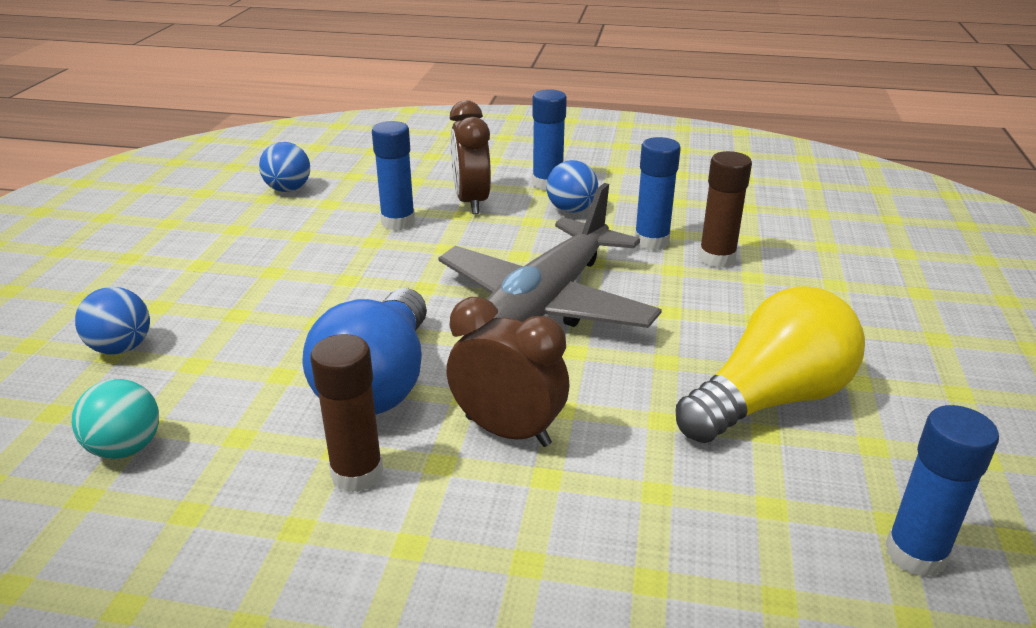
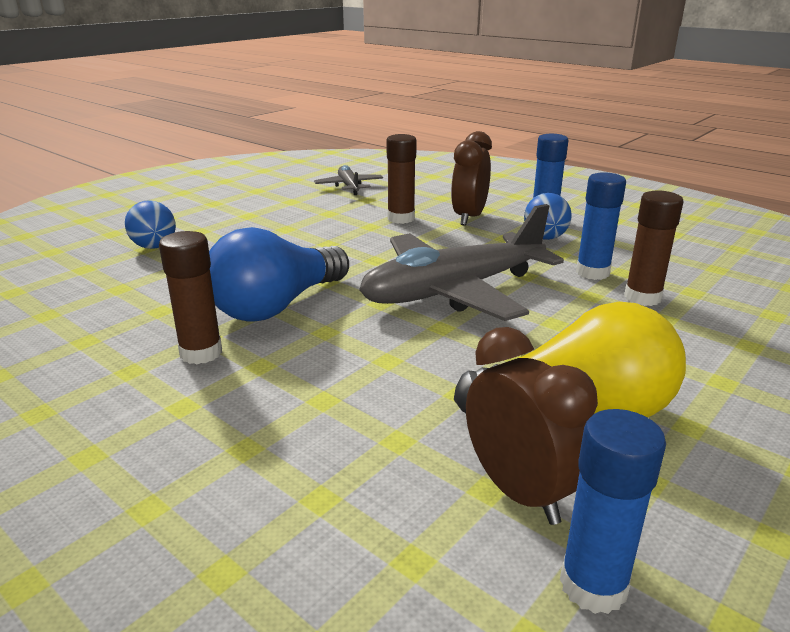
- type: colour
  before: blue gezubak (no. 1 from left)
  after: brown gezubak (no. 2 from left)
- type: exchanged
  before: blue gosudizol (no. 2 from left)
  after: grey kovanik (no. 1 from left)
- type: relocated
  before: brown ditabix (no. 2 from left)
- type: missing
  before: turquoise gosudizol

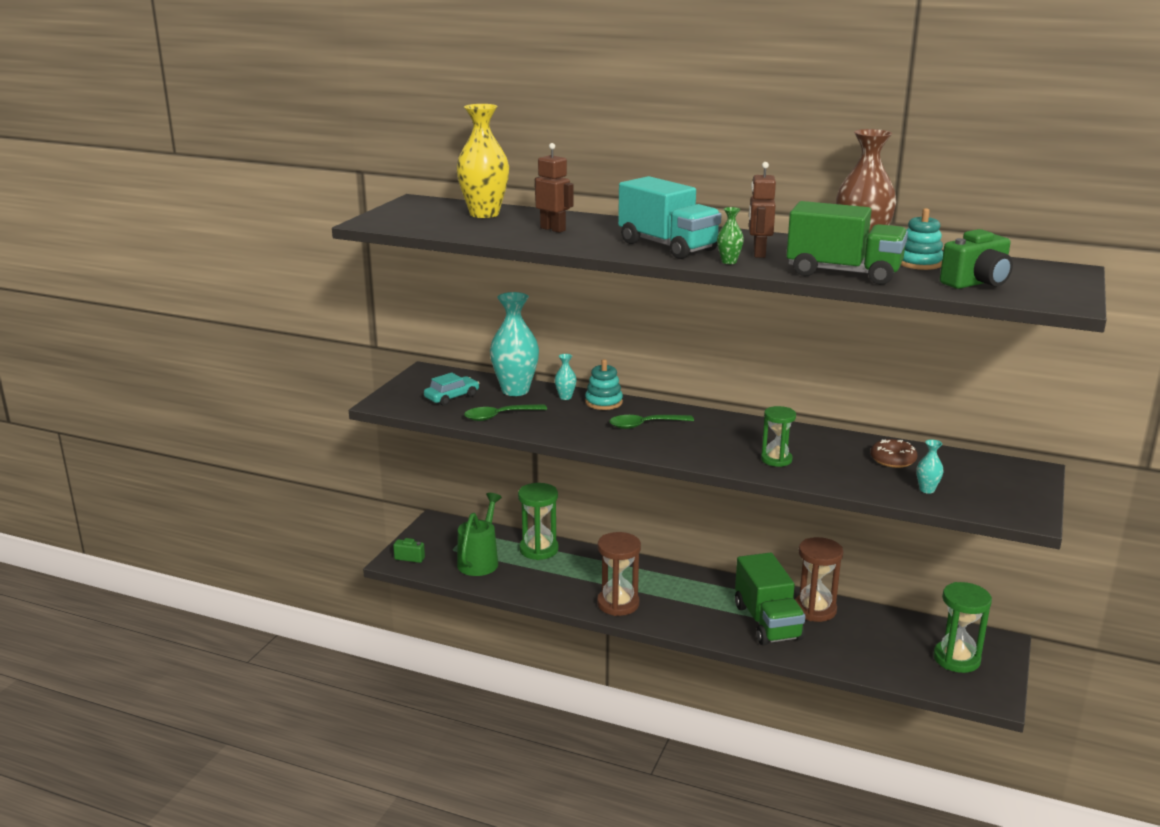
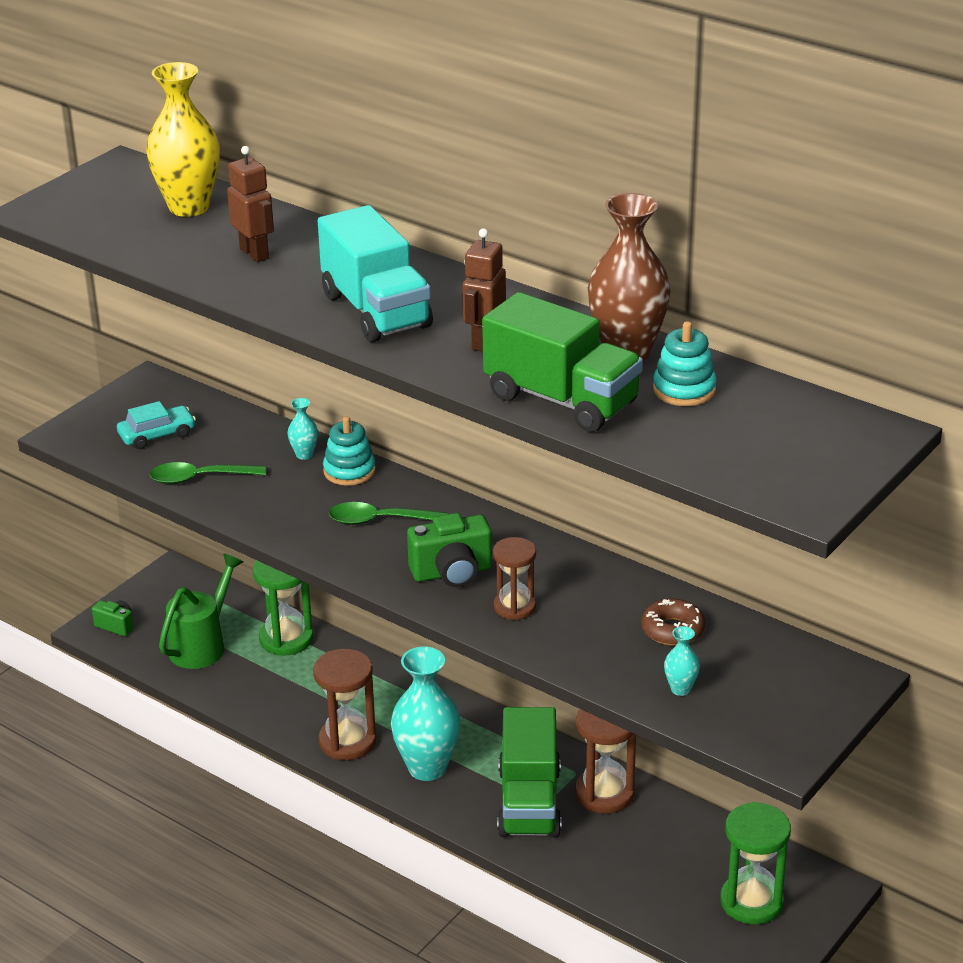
- type: missing
  before: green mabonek
- type: relocated
  before: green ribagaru (no. 2 from left)
- type: relocated
  before: turquoise mabonek (no. 1 from left in the first image)
  after: turquoise mabonek (no. 2 from left)
- type: colour
  before: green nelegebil (no. 2 from left)
  after: brown nelegebil (no. 2 from left)

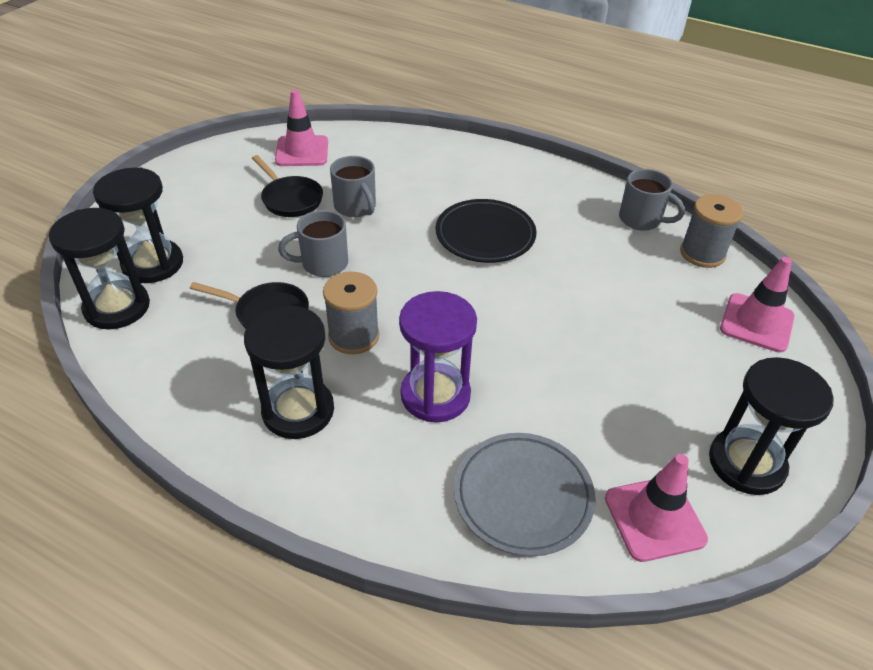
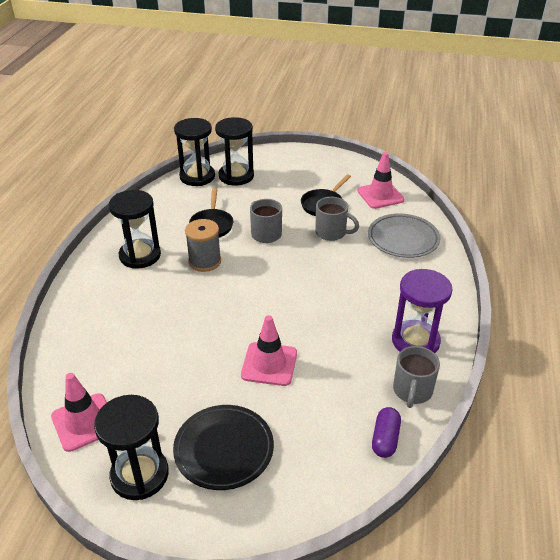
- type: spun
  before: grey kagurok (no. 2 from left)
  turn: -105
- type: exchanged
  before: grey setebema (no. 2 from left)
  after: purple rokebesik
- type: relocated
  before: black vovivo
- type: relocated
  before: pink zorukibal (no. 3 from left in the first image)
  after: pink zorukibal (no. 2 from left)
- type: relocated
  before: purple nelegebil
- type: relocated
  before: grey vovivo

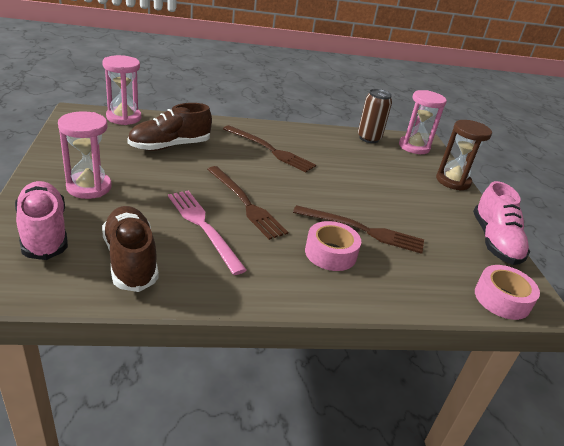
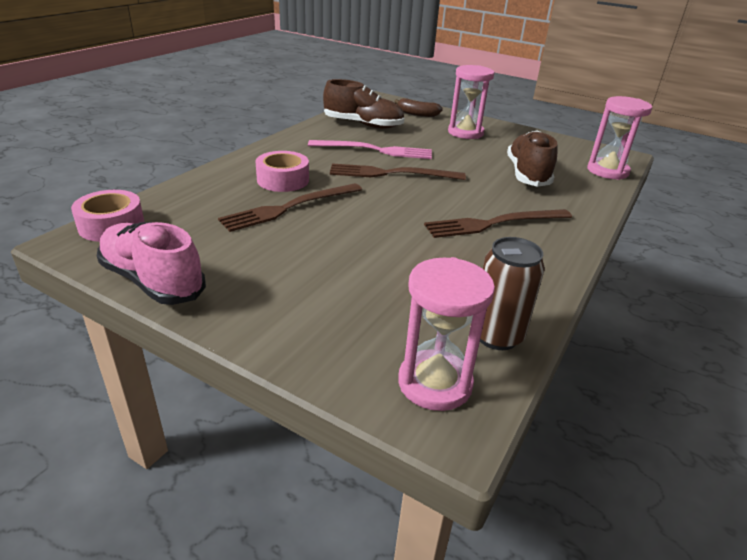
- type: missing
  before: brown nelegebil
- type: exchanged
  before: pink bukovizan (no. 1 from left)
  after: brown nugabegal

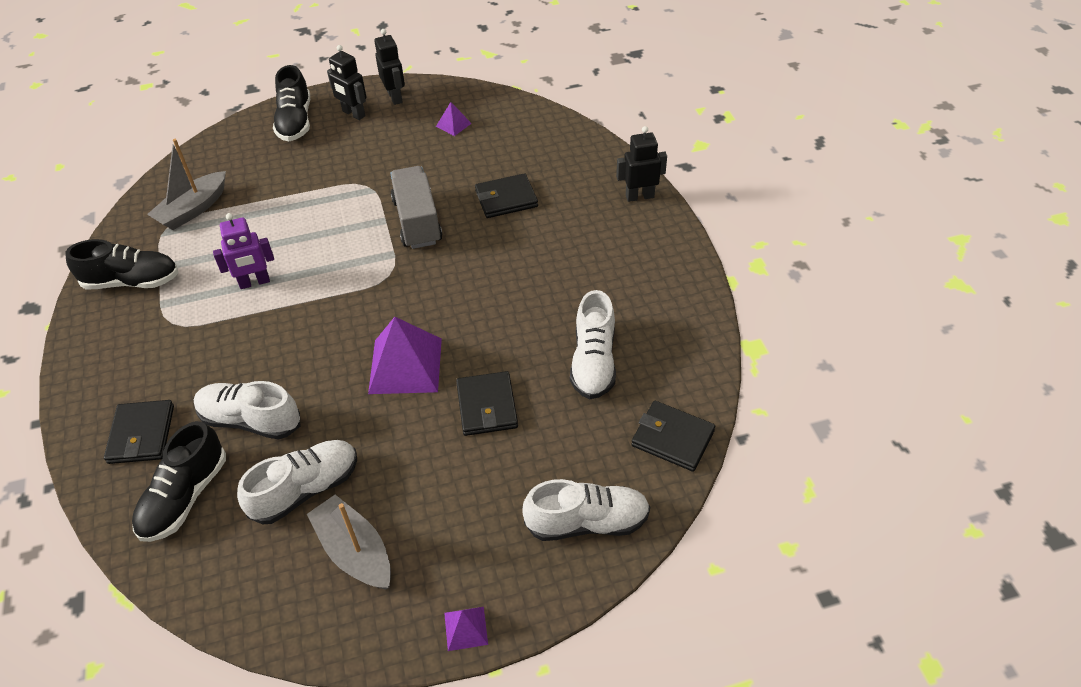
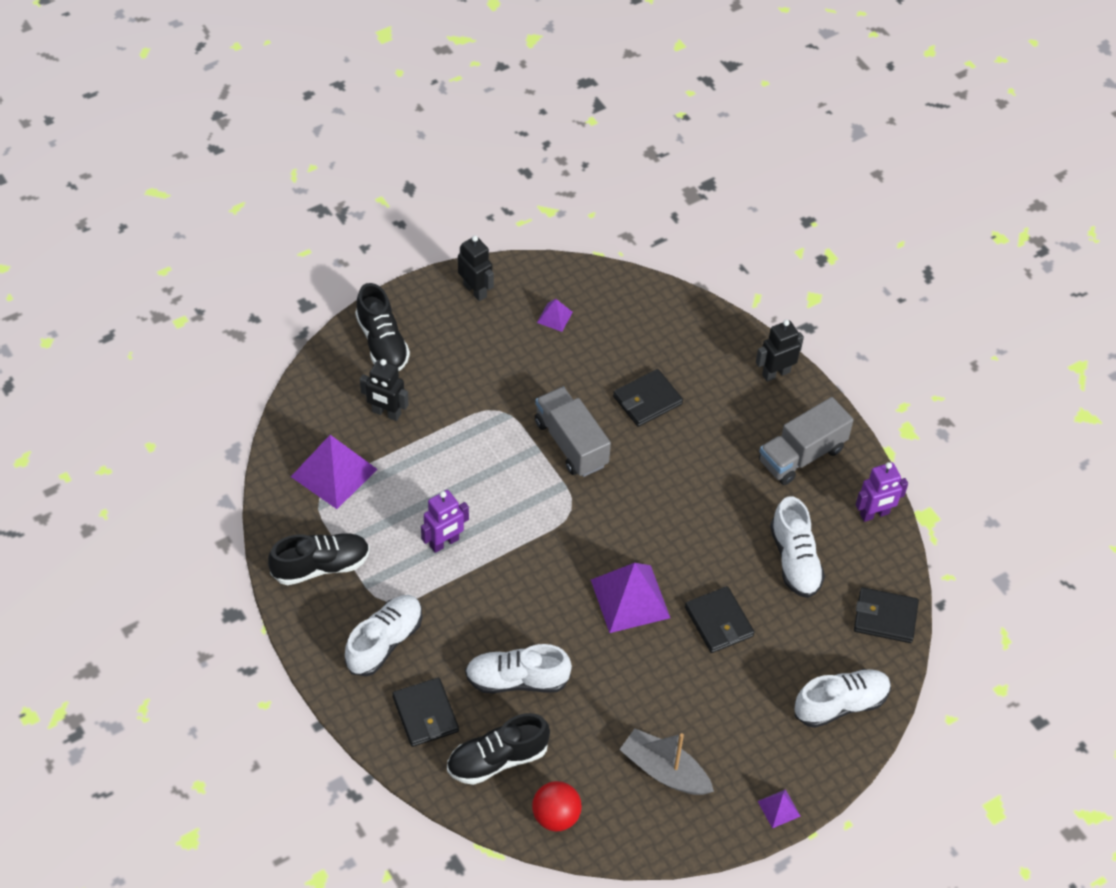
- type: relocated
  before: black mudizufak (no. 1 from left)
- type: exchanged
  before: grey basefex (no. 1 from left)
  after: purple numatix (no. 1 from left)
- type: spun
  before: black bukovizan (no. 2 from left in the first image)
  turn: 60
- type: relocated
  before: white bukovizan (no. 2 from left in the first image)
  after: white bukovizan (no. 1 from left)
- type: appeared
  after: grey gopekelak (no. 2 from left)
- type: appeared
  after: purple mudizufak (no. 2 from left)
- type: appeared
  after: red gosudizol

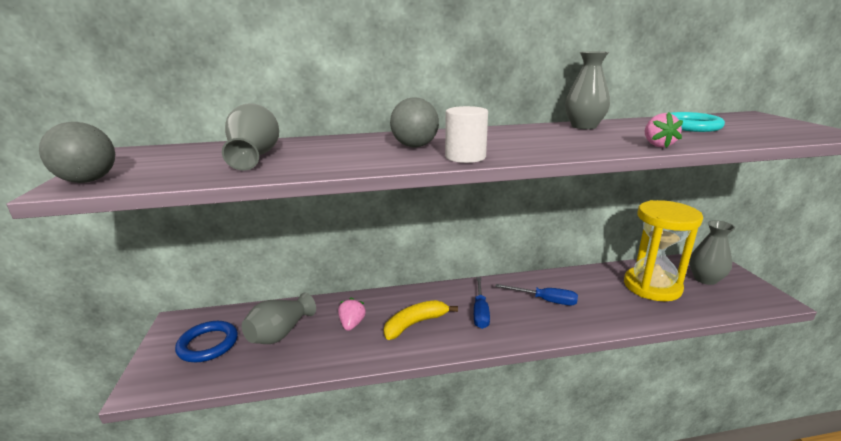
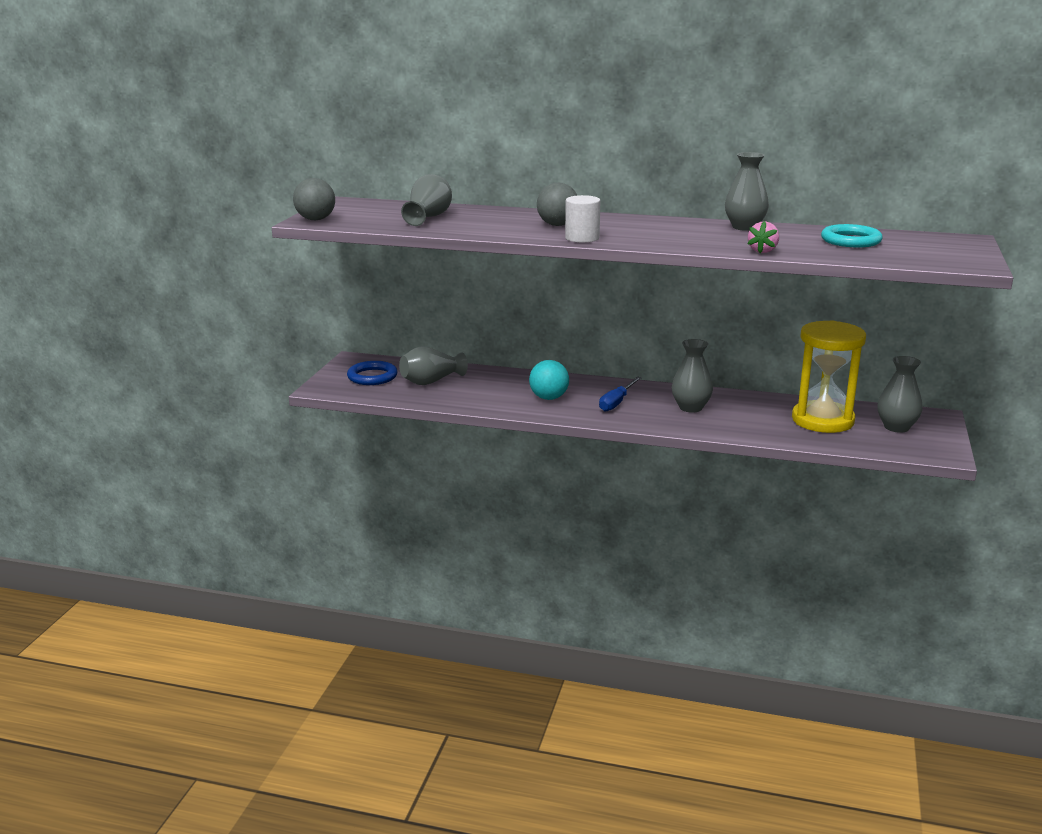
- type: exchanged
  before: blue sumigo (no. 2 from left)
  after: grey mabonek (no. 3 from left)
- type: missing
  before: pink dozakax (no. 1 from left)
- type: exchanged
  before: yellow nugabegal
  after: turquoise gosudizol

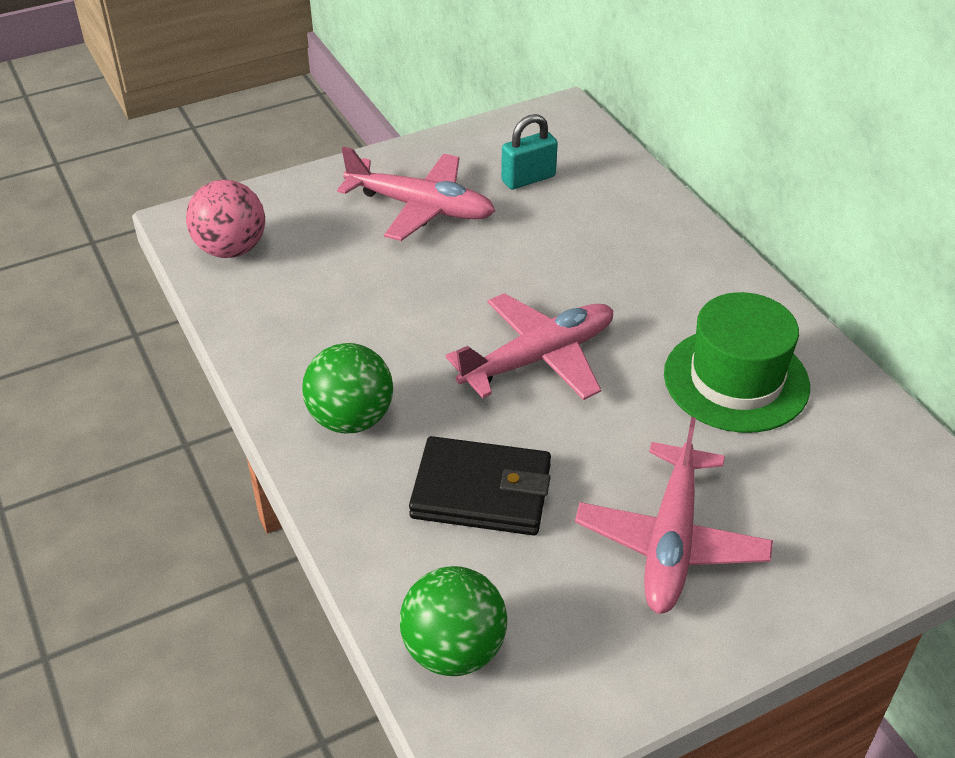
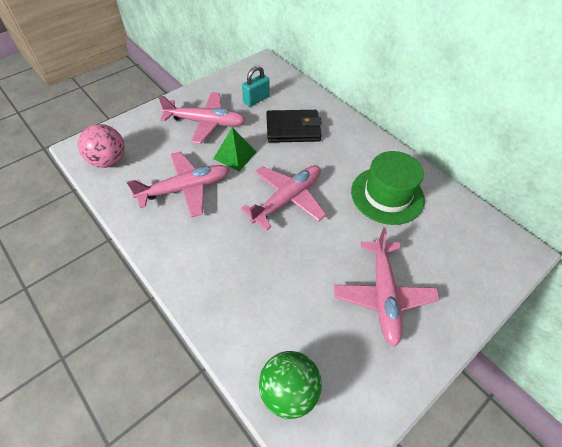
- type: missing
  before: green gosudizol (no. 1 from left)
- type: relocated
  before: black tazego
- type: appeared
  after: green numatix
- type: appeared
  after: pink kovanik (no. 1 from left)

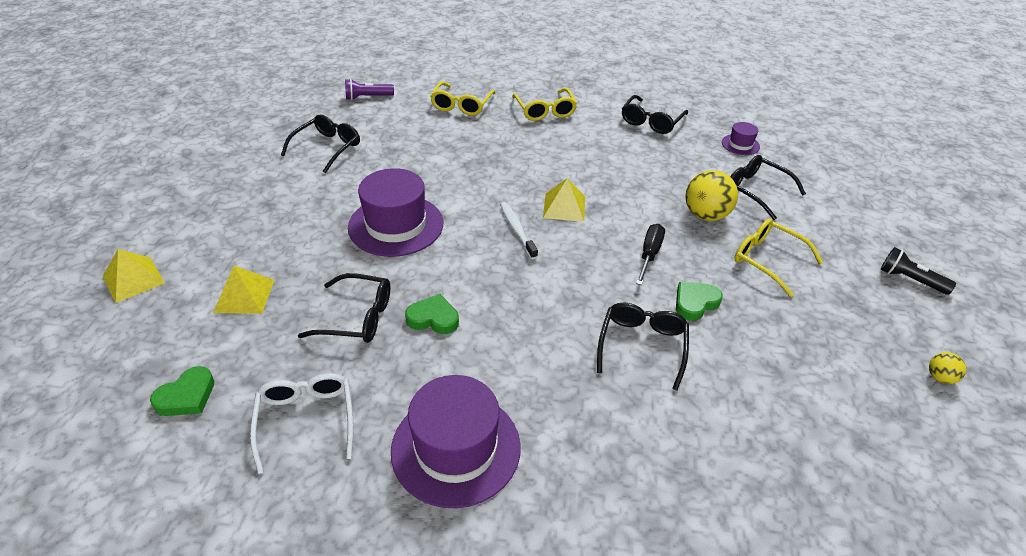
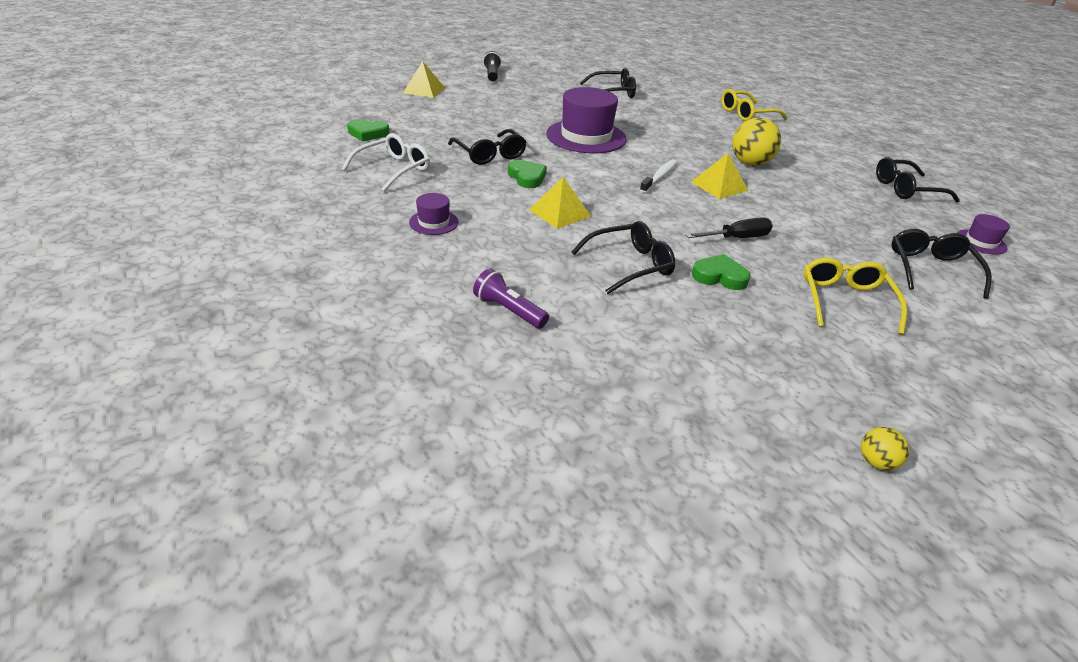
- type: relocated
  before: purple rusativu
- type: missing
  before: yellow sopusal (no. 2 from left)
- type: relocated
  before: yellow gosudizol (no. 1 from left)
- type: relocated
  before: black rusativu
- type: relocated
  before: yellow numatix (no. 2 from left)
- type: size
  before: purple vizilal (no. 2 from left in the first image)
  scale: 0.47

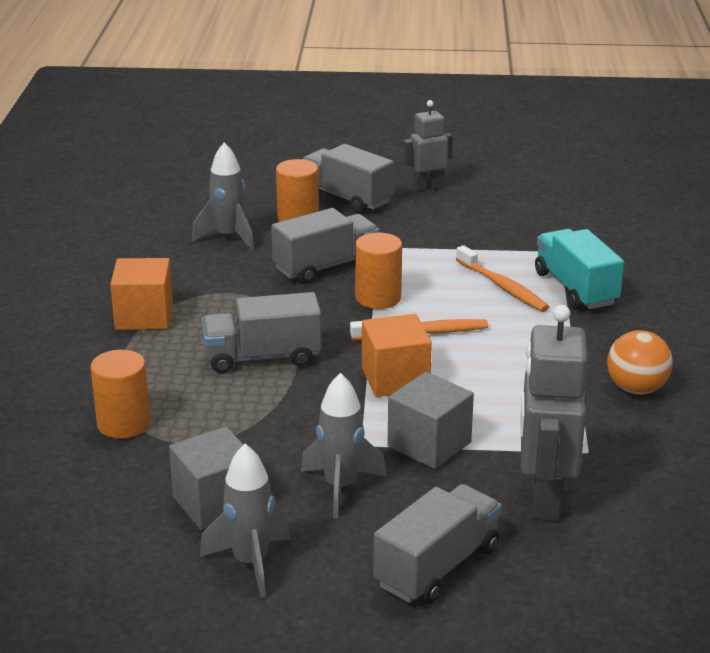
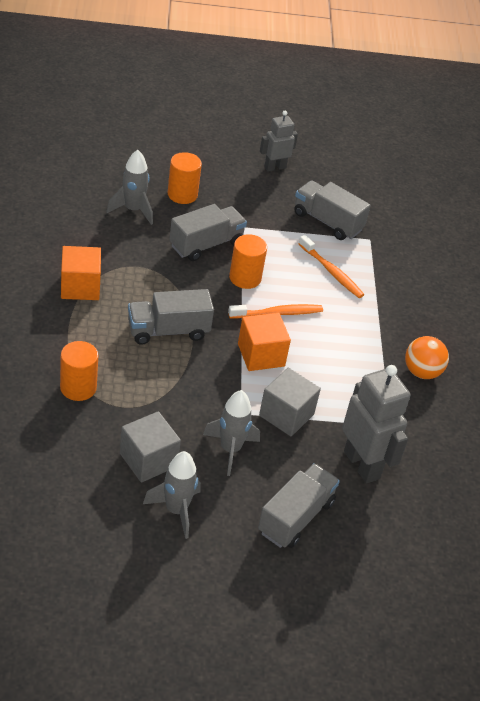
- type: relocated
  before: grey gopekelak (no. 3 from left in the first image)
  after: grey gopekelak (no. 4 from left)
- type: missing
  before: turquoise gopekelak
- type: spun
  before: grey mudizufak (no. 2 from left)
  turn: 150

